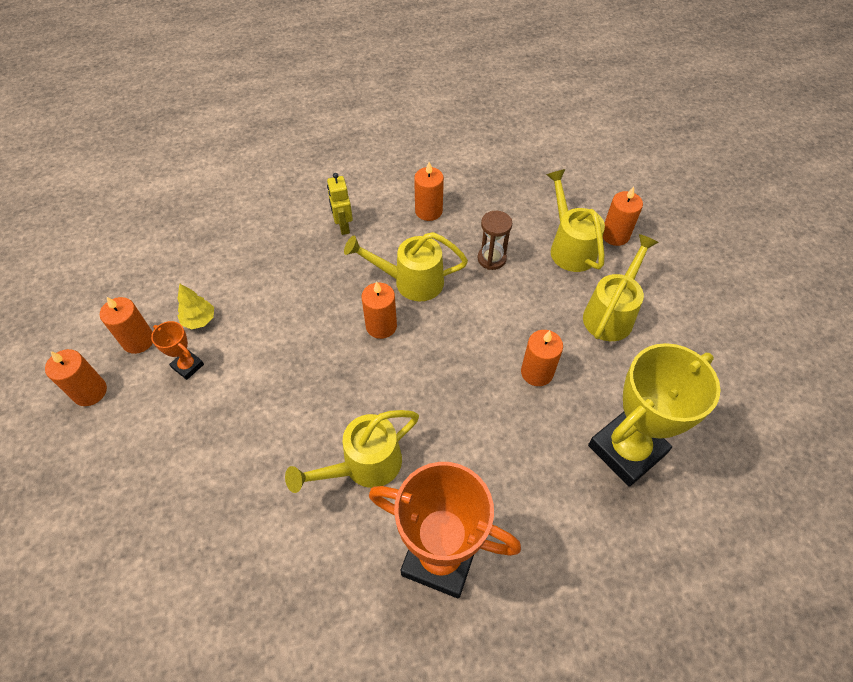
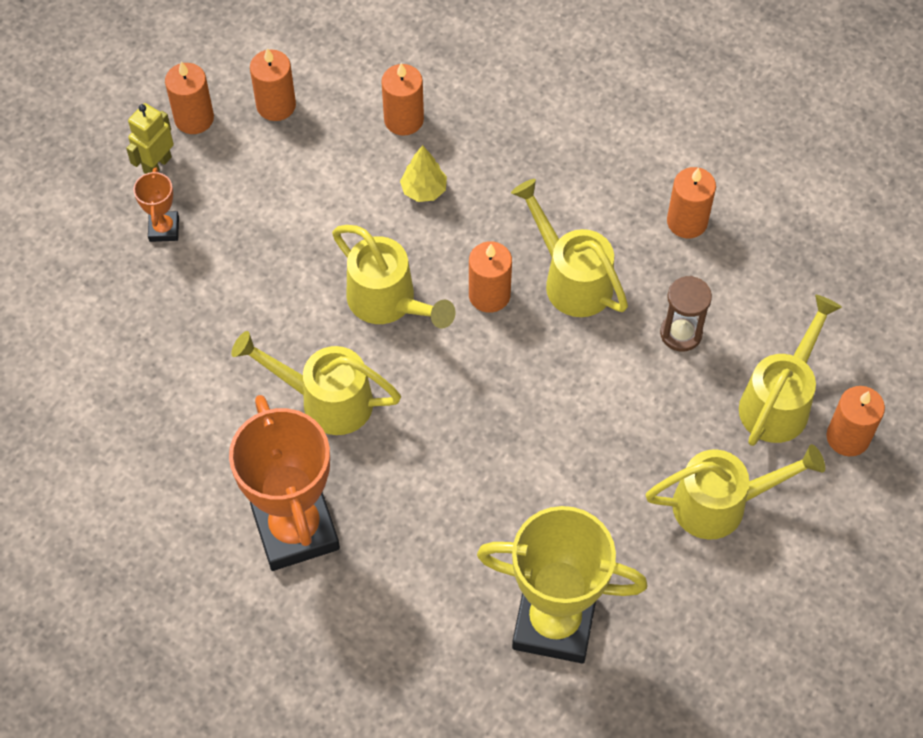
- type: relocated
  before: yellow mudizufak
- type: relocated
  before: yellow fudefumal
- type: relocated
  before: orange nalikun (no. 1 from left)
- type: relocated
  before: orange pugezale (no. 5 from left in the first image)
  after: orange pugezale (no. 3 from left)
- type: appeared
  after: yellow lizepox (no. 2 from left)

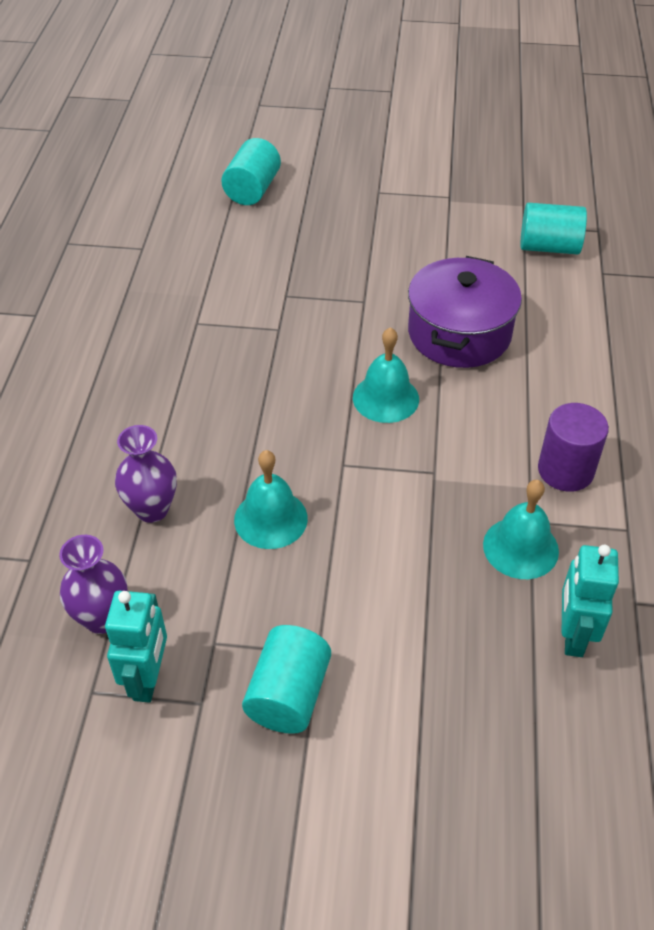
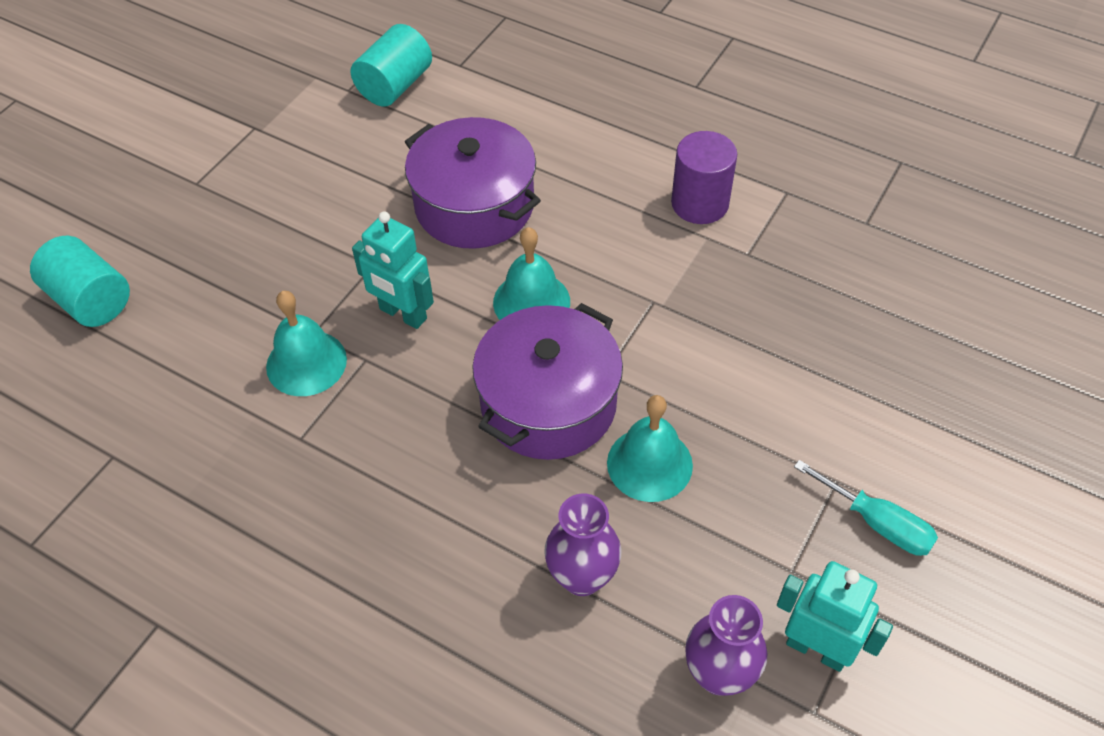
- type: relocated
  before: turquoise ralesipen (no. 3 from left in the first image)
  after: turquoise ralesipen (no. 1 from left)
- type: relocated
  before: turquoise mudizufak (no. 2 from left in the first image)
  after: turquoise mudizufak (no. 1 from left)
- type: exchanged
  before: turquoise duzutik (no. 2 from left)
  after: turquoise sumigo
- type: appeared
  after: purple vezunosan (no. 2 from left)

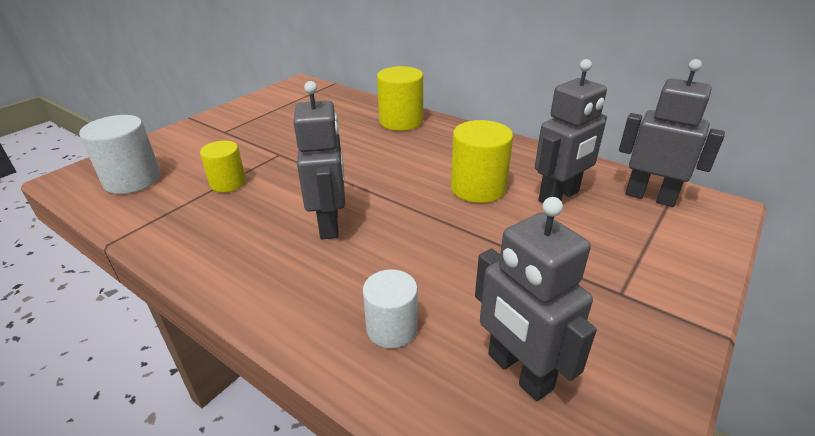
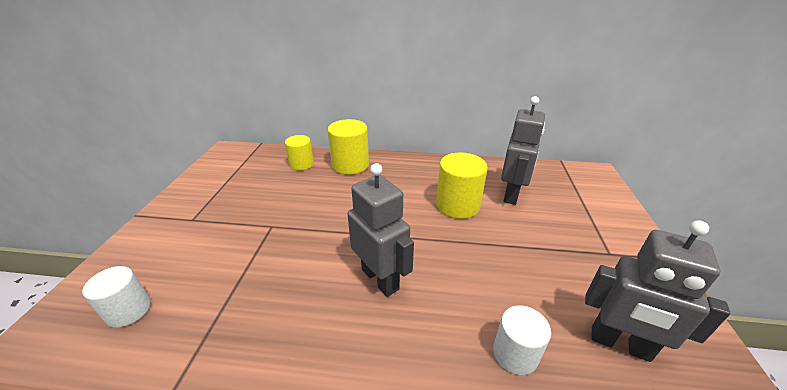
- type: missing
  before: grey mudizufak (no. 4 from left)
- type: size
  before: white duzutik (no. 1 from left)
  scale: 0.65
- type: relocated
  before: yellow duzutik (no. 1 from left)

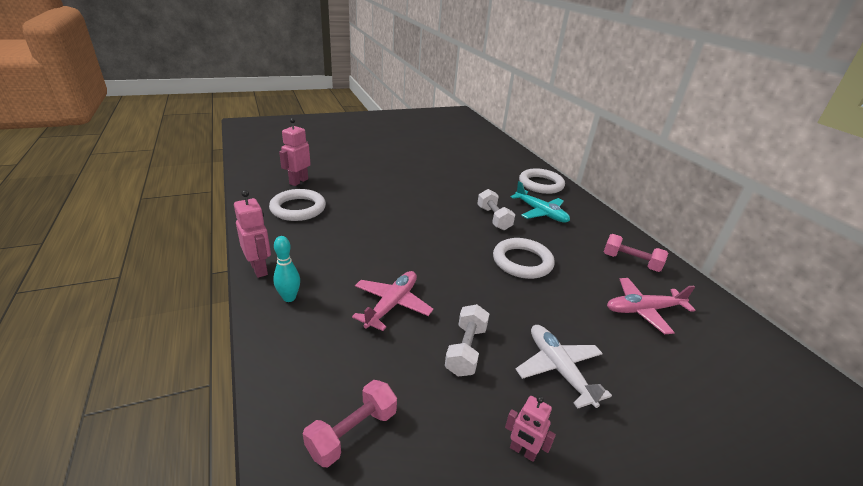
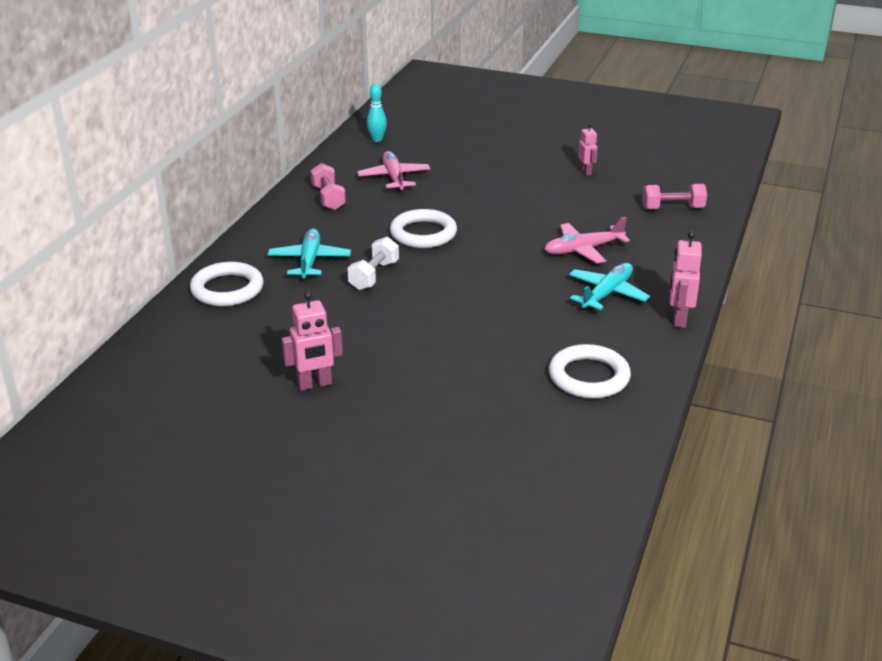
- type: relocated
  before: pink mudizufak (no. 2 from left in the first image)
  after: pink mudizufak (no. 1 from left)
- type: relocated
  before: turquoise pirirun
- type: spun
  before: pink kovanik (no. 2 from left in the first image)
  turn: -135
- type: missing
  before: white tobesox (no. 1 from left)
- type: missing
  before: white kovanik
- type: appeared
  after: turquoise kovanik (no. 2 from left)

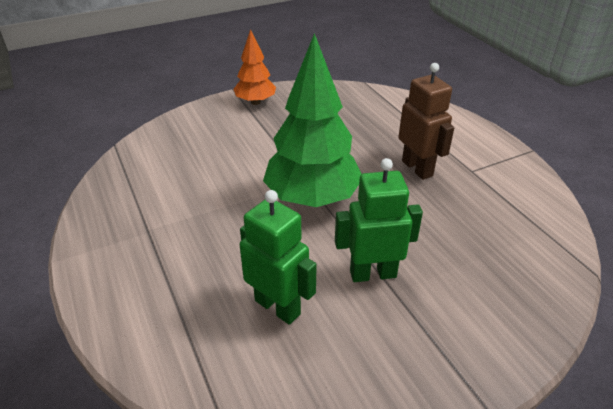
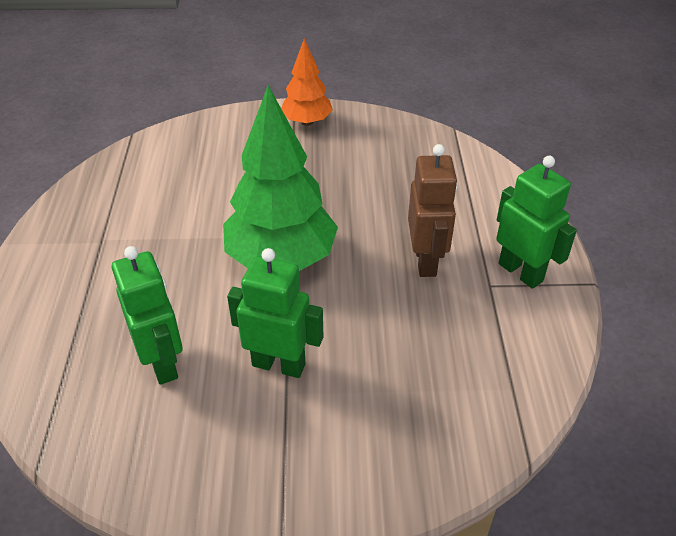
- type: appeared
  after: green mudizufak (no. 3 from left)

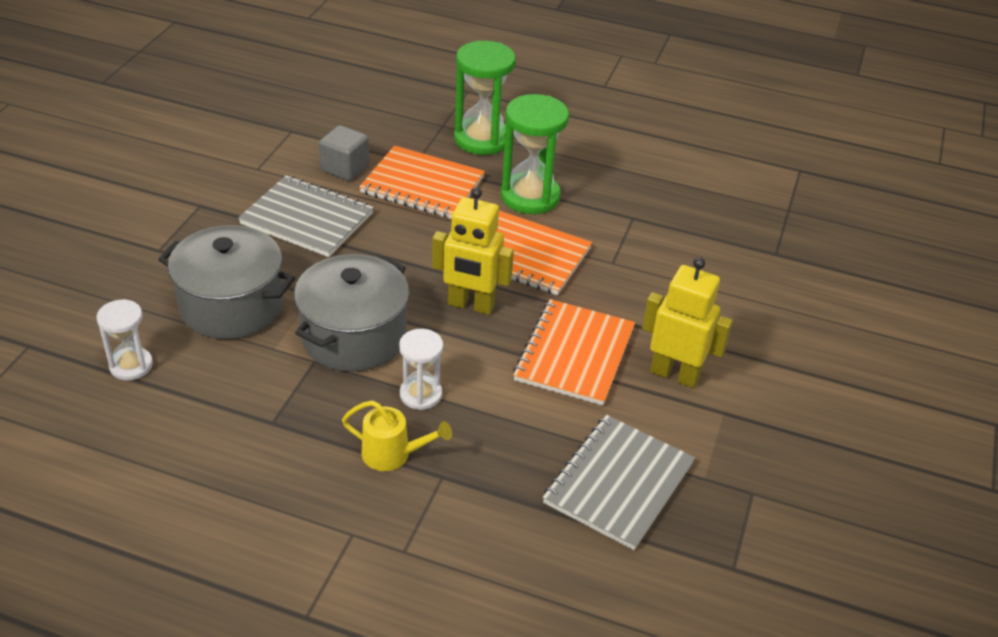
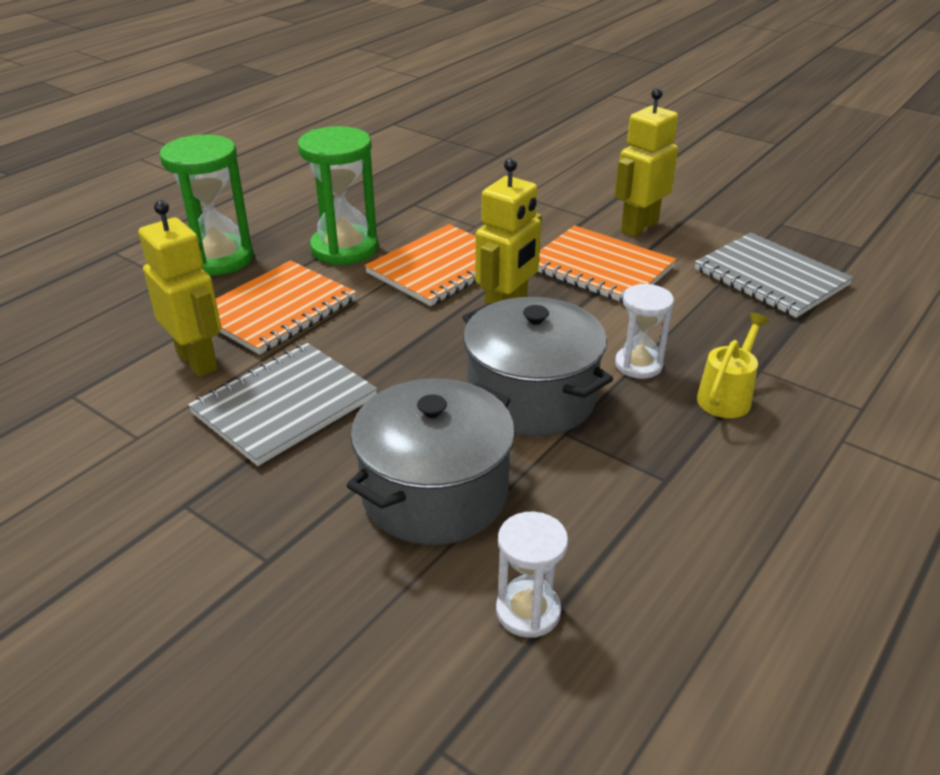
- type: exchanged
  before: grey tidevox
  after: yellow mudizufak (no. 1 from left)

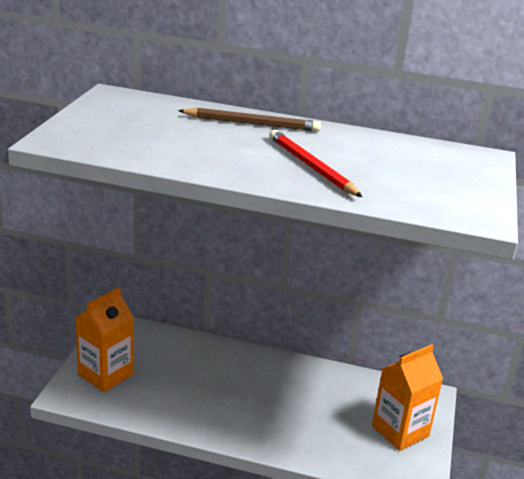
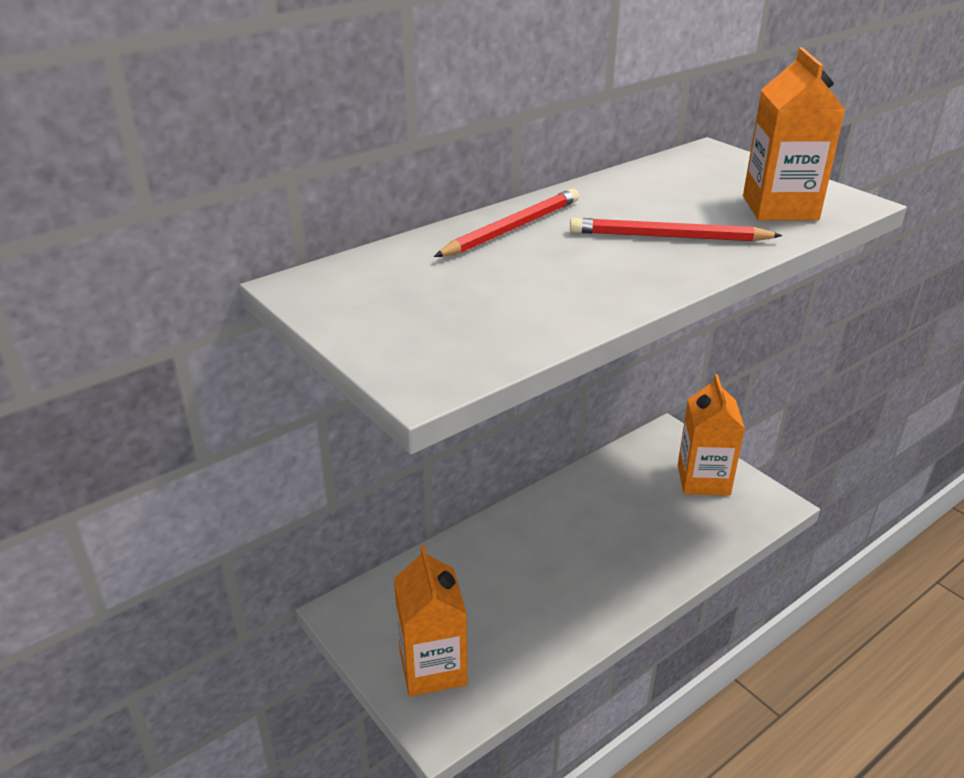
- type: colour
  before: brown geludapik
  after: red geludapik (no. 1 from left)
- type: appeared
  after: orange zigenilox (no. 3 from left)

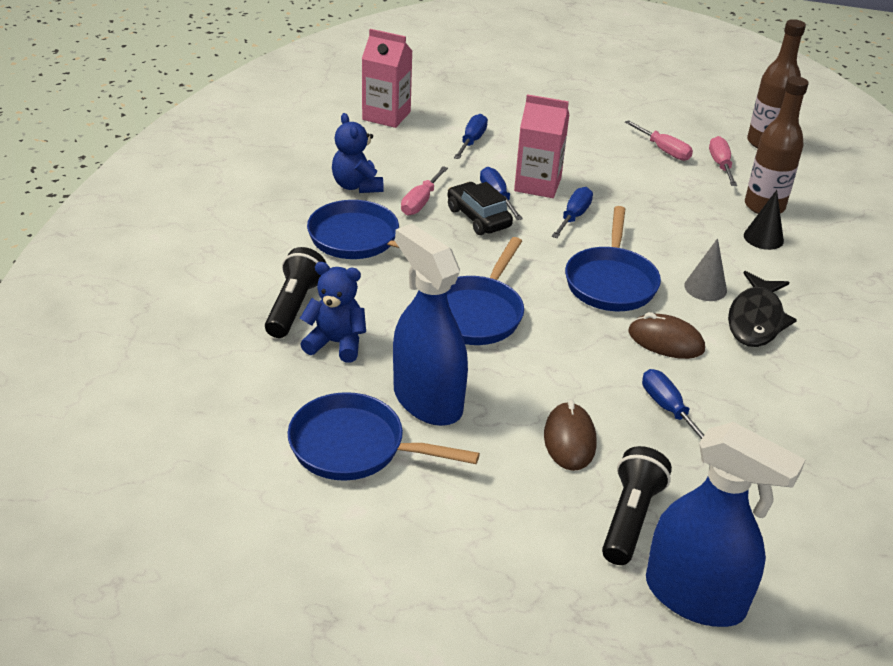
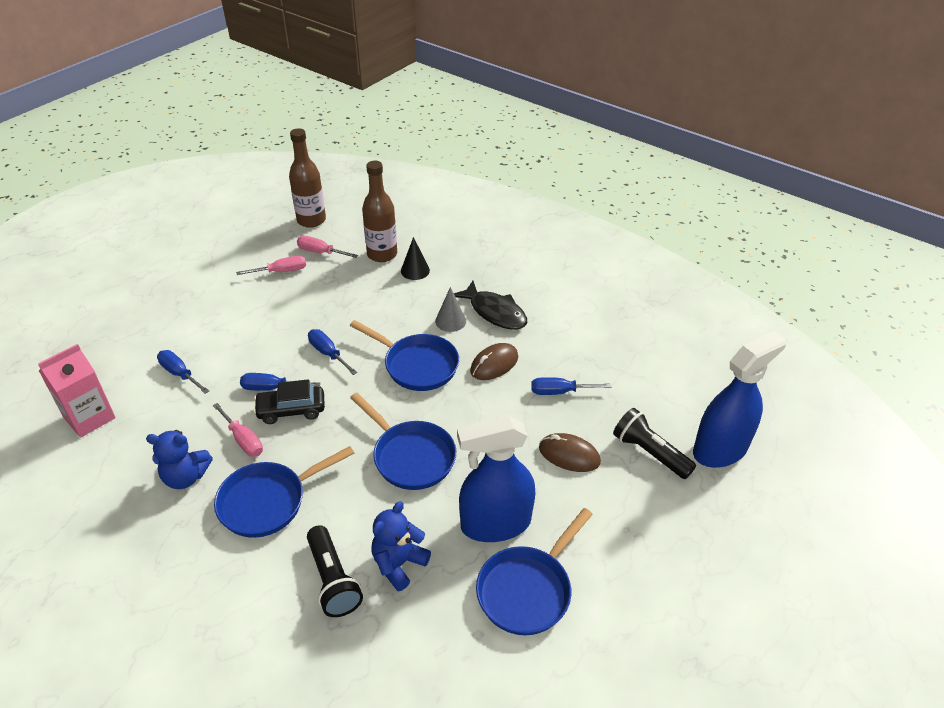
- type: missing
  before: pink zigenilox (no. 2 from left)
- type: spun
  before: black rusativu (no. 1 from left)
  turn: -150

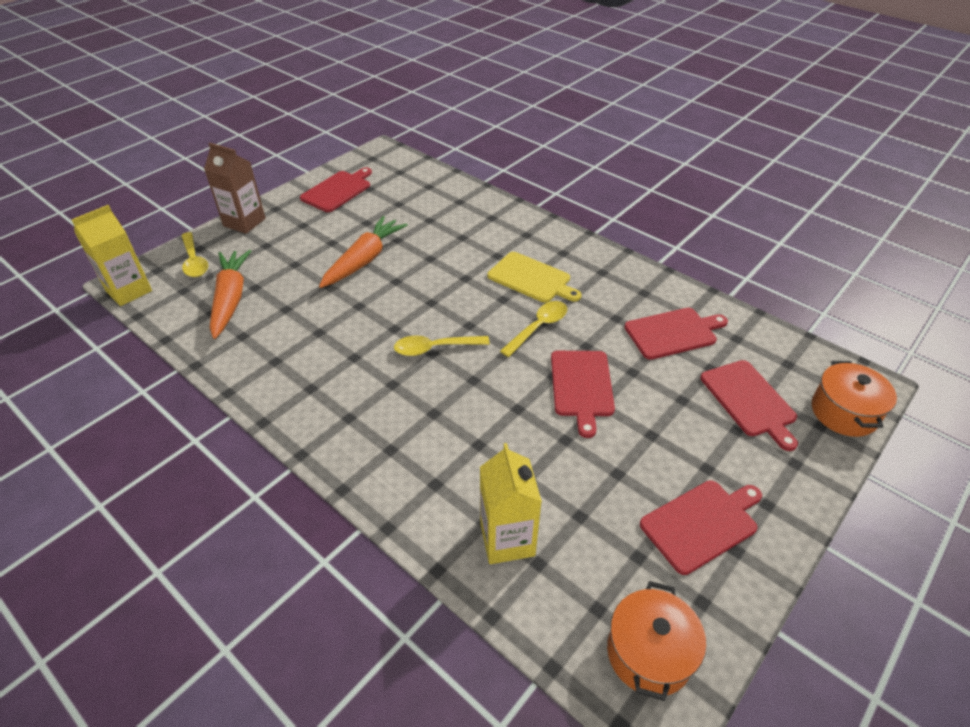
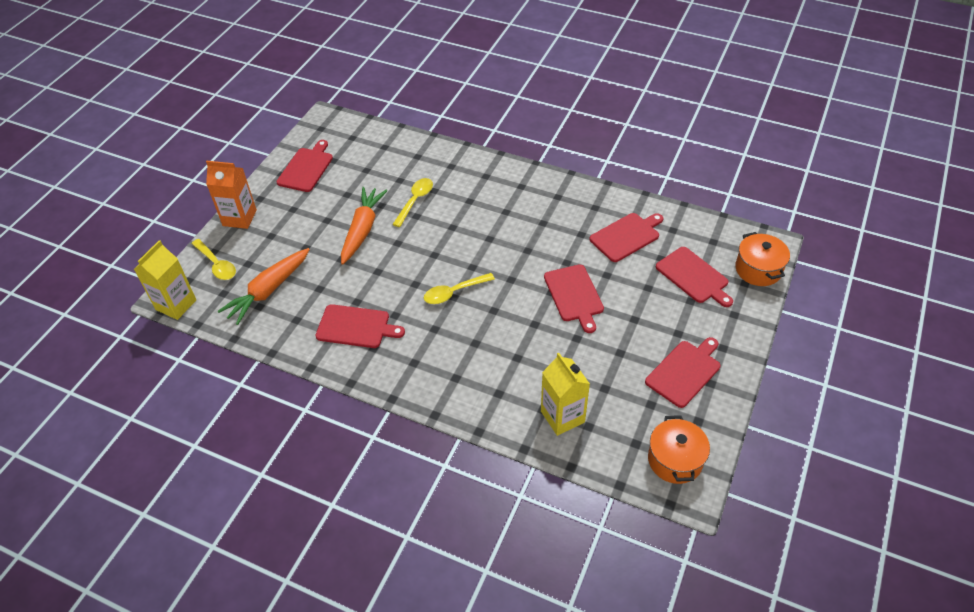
- type: colour
  before: brown zigenilox
  after: orange zigenilox
- type: spun
  before: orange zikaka (no. 1 from left)
  turn: -120
- type: missing
  before: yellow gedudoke
- type: relocated
  before: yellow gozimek (no. 3 from left in the first image)
  after: yellow gozimek (no. 2 from left)
- type: appeared
  after: red gedudoke (no. 2 from left)

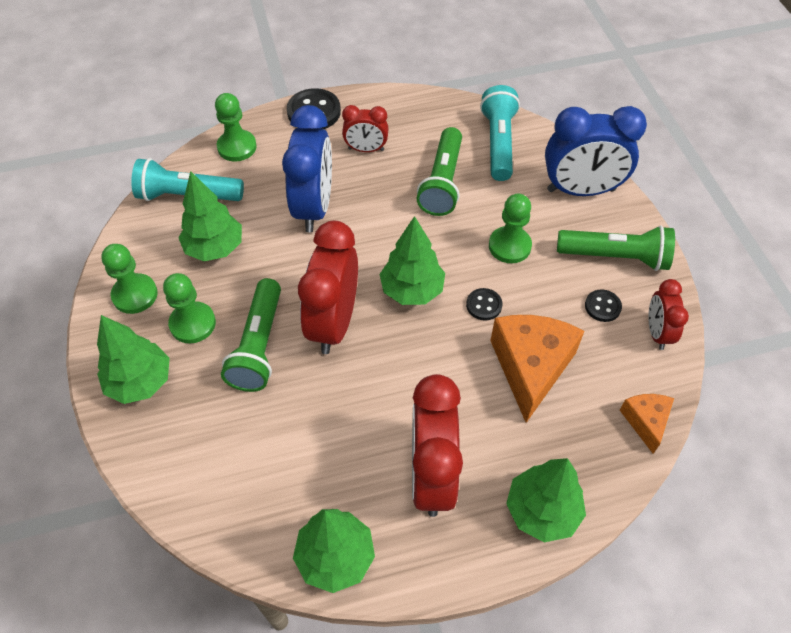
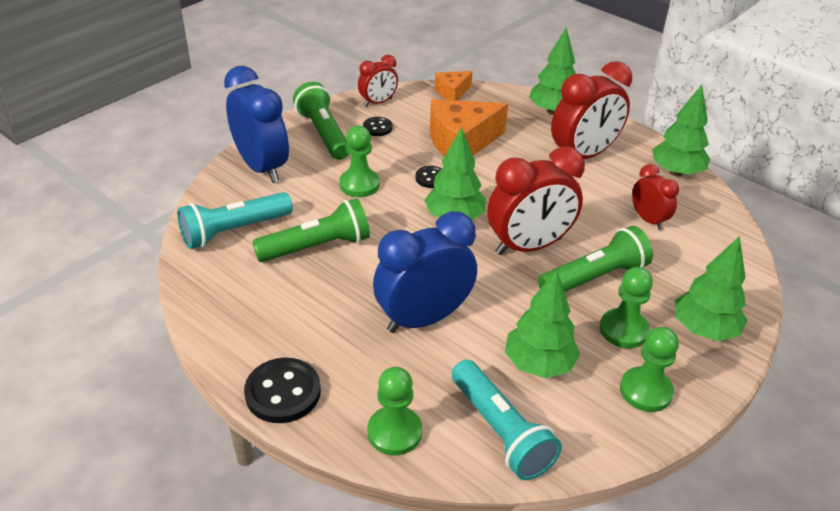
- type: relocated
  before: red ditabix (no. 2 from left in the first image)
  after: red ditabix (no. 4 from left)

